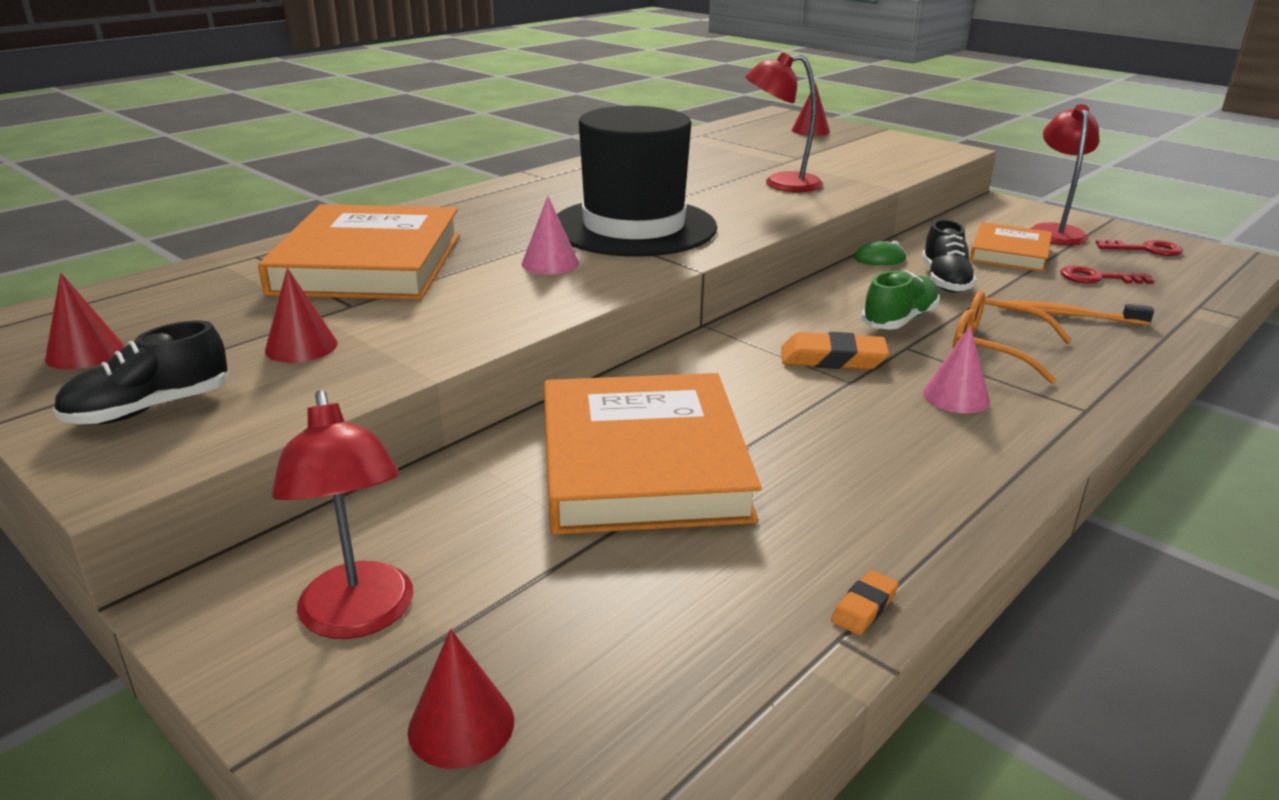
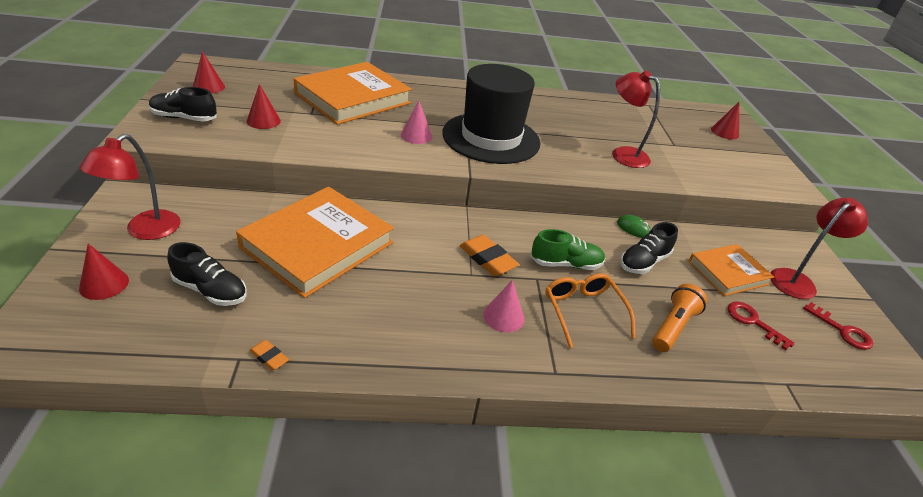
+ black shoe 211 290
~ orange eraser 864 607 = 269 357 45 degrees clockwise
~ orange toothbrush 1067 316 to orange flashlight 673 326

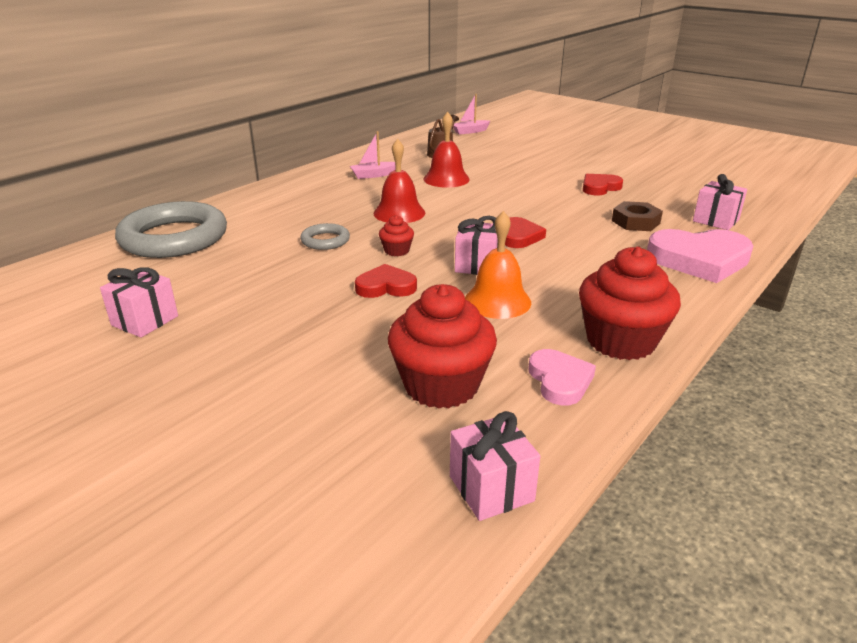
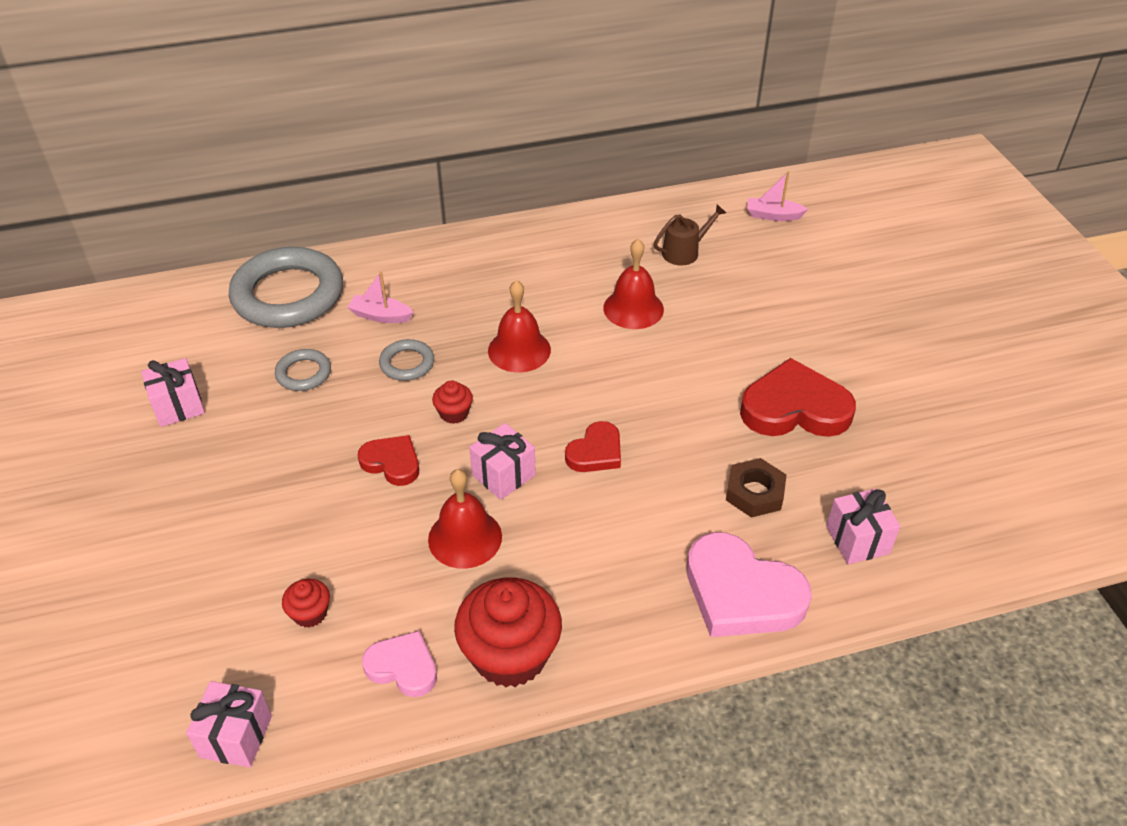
+ grey ring 303 373
~ red cupcake 441 385 = 310 613 x0.47
~ pink boat 373 175 to 380 316
~ pink heart 560 380 = 403 667 90 degrees counterclockwise
~ orange bell 497 301 to red bell 465 538
~ red heart 599 187 = 794 408 x1.76

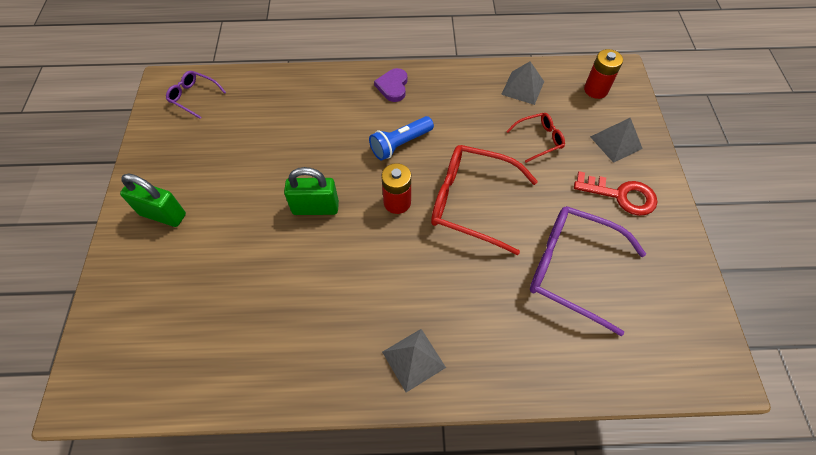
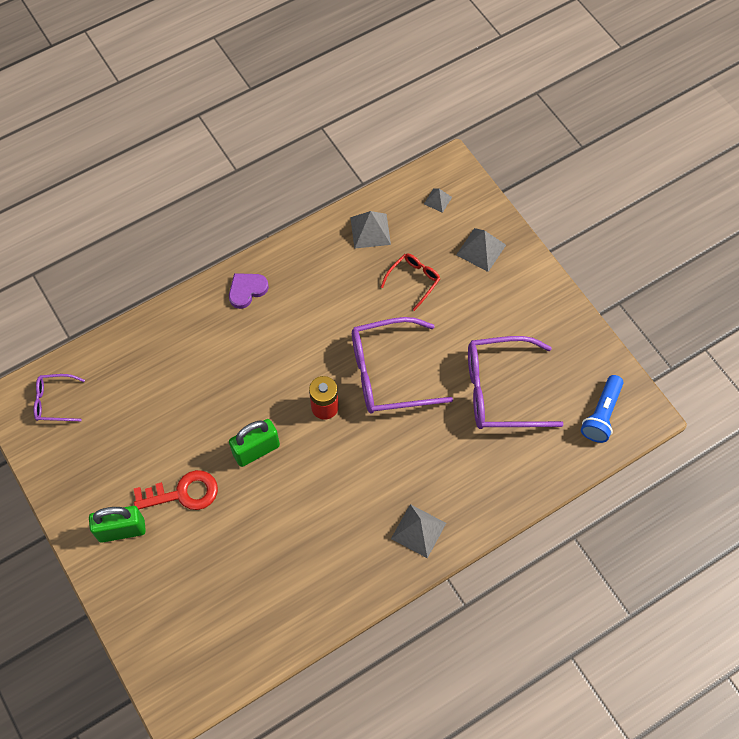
~ red key 621 195 to 183 493
~ purple heart 393 87 = 247 290 75 degrees clockwise
~ red glasses 472 202 to purple glasses 389 373
~ red battery 595 90 to grey pyramid 438 200
~ blue flashlight 400 144 to 601 414

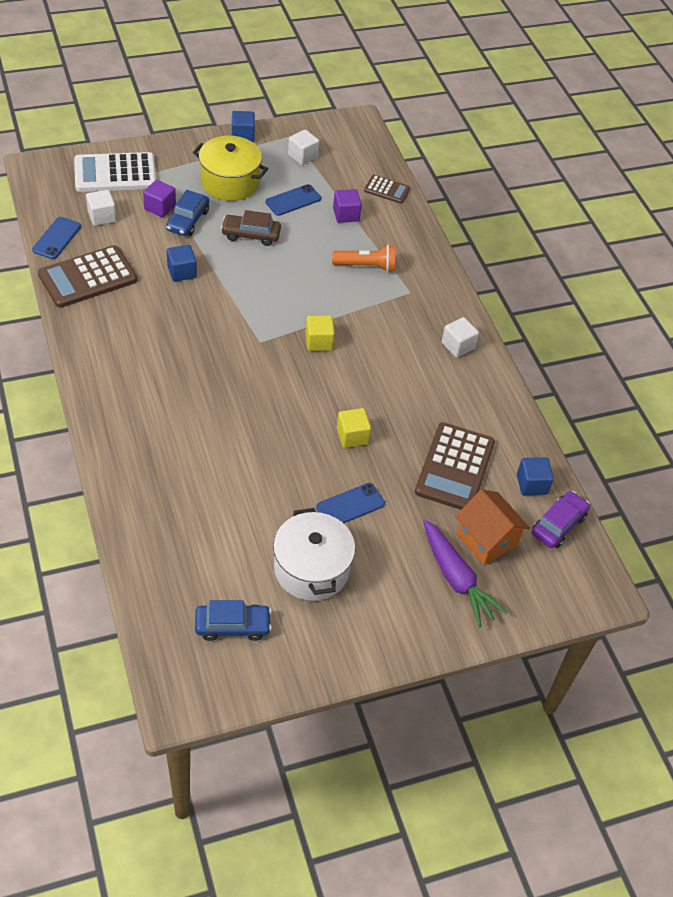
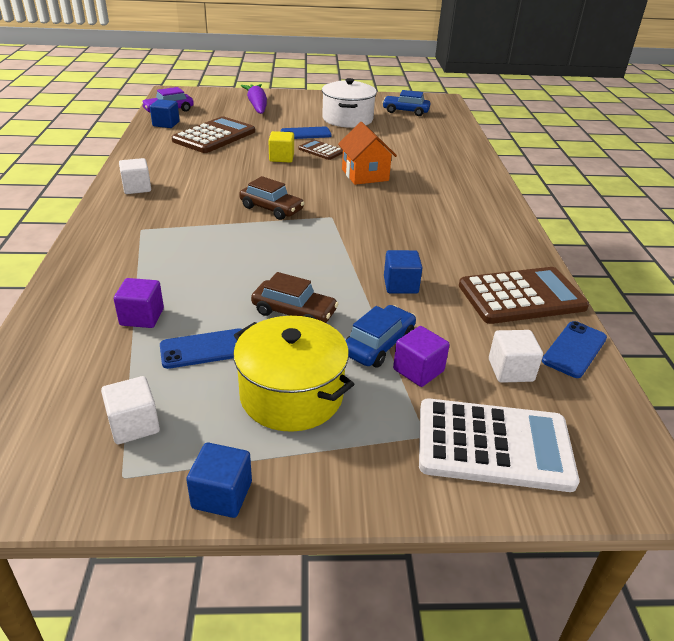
~ yellow cube 319 341 to brown car 271 209
~ brown calculator 387 190 to 321 150
~ orange house 486 539 to 365 175
- orange flashlight 366 266

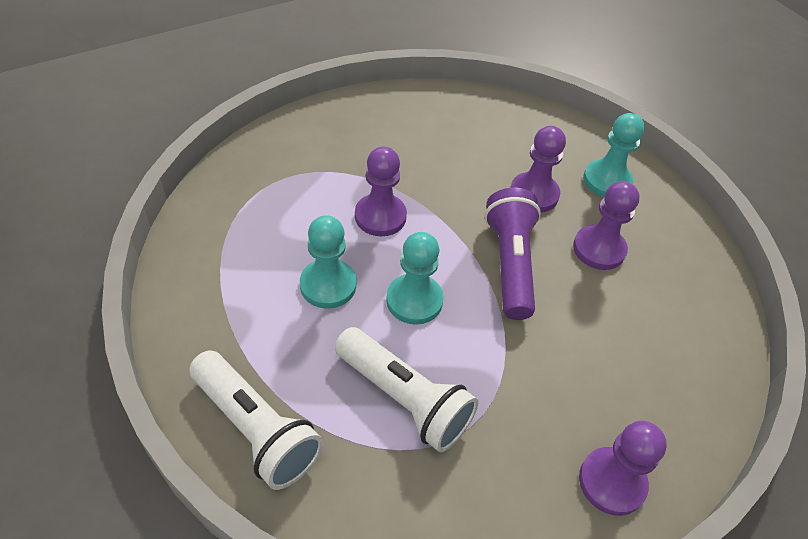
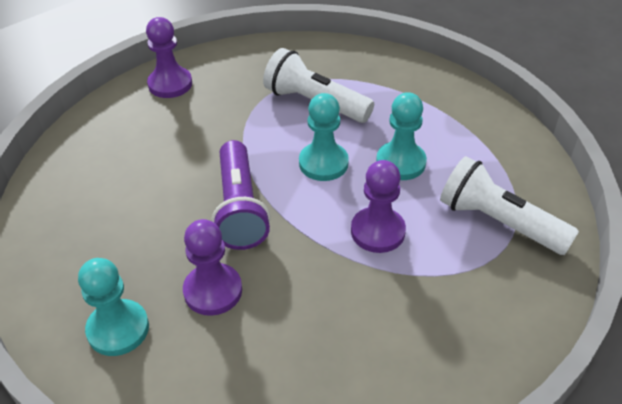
~ white flashlight 256 429 to 498 222
- purple pawn 599 249

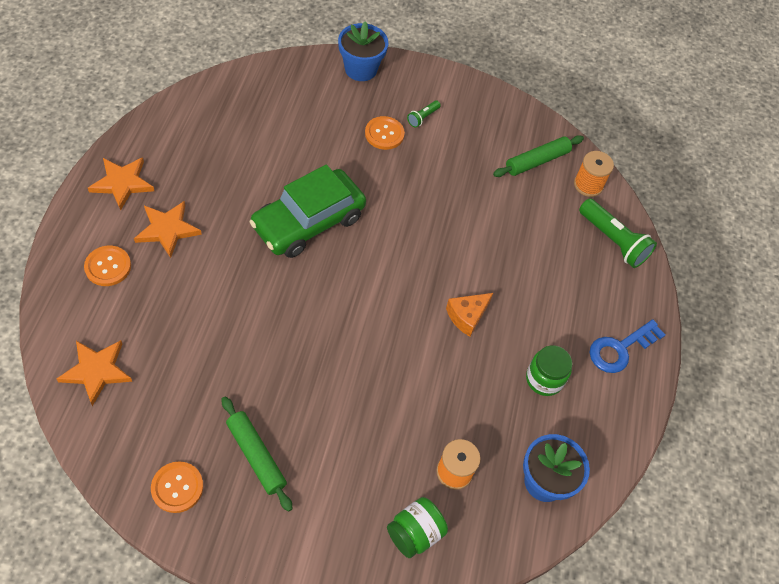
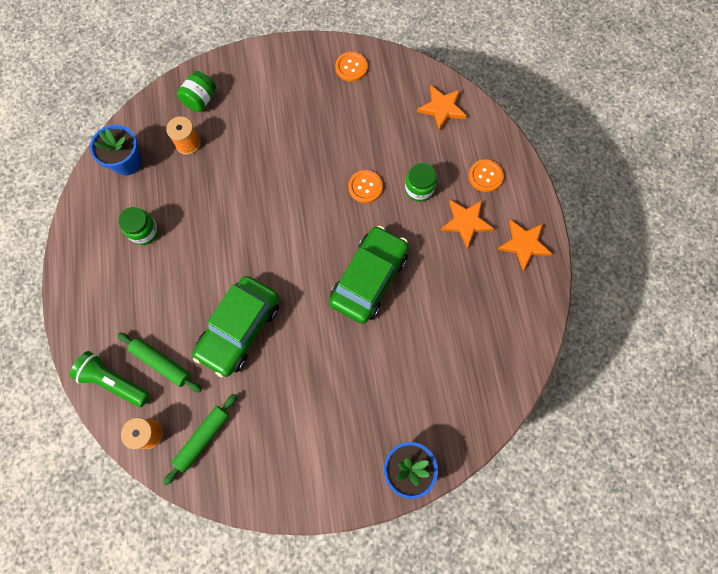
~ green rolling pin 256 456 to 161 363
+ green car 239 329
~ orange button 384 134 to 365 187
+ green jar 419 189
- green flashlight 423 118
- orange cheese 467 316
- blue key 620 349

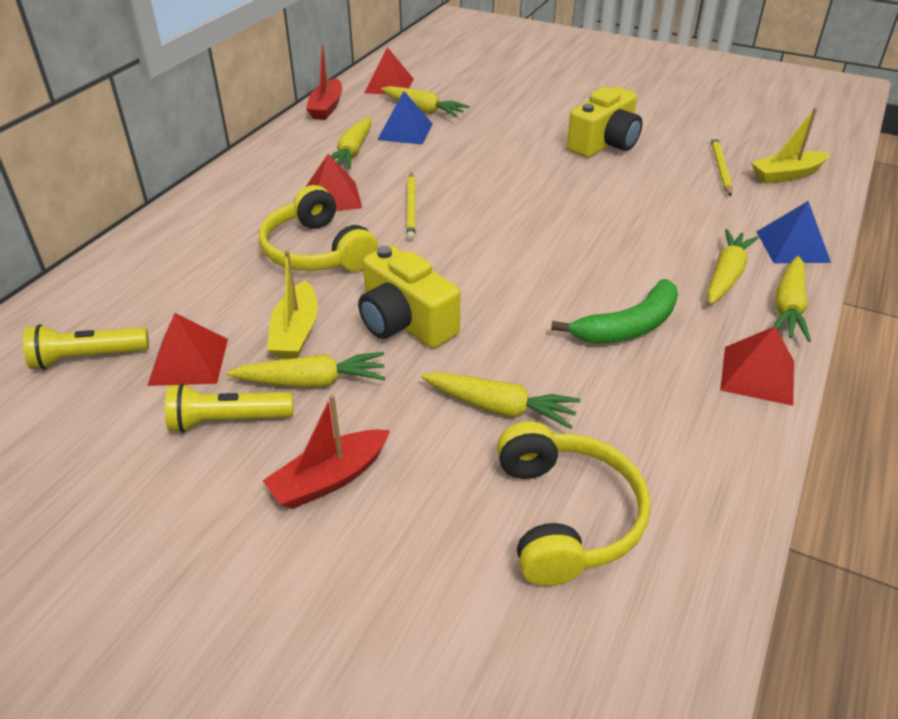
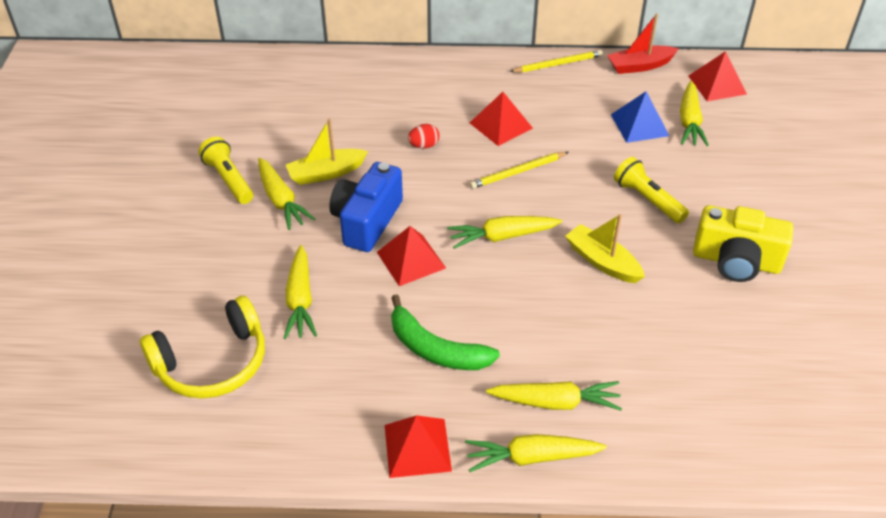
~ yellow camera 405 322 to blue camera 367 221
~ red pyramid 189 361 to 411 260
~ yellow headphones 317 251 to red egg 424 145
~ yellow carrot 352 152 to 502 236
~ yellow pencil 720 168 to 558 64
~ yellow boat 786 175 to 602 261
~ yellow flashlight 87 358 to 647 200
- red boat 329 479
- blue pyramid 792 246

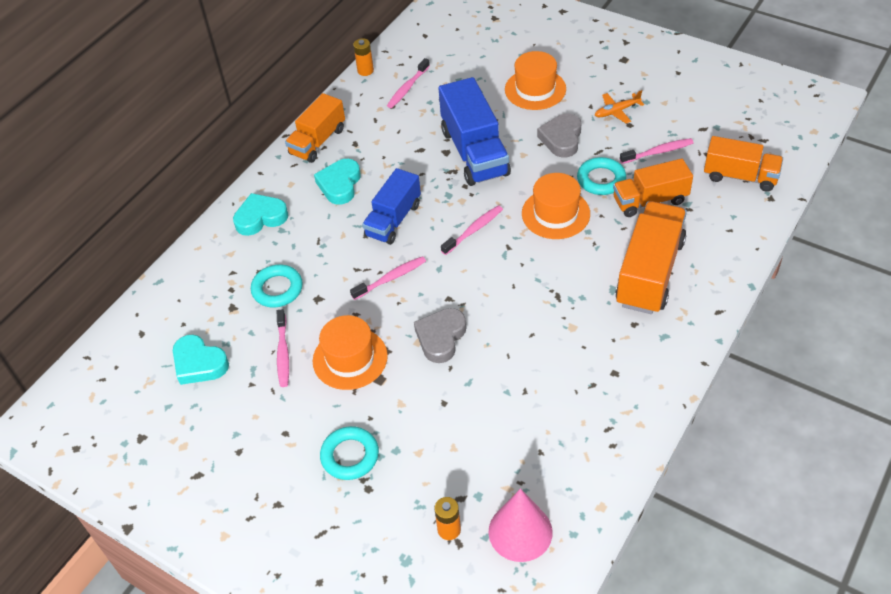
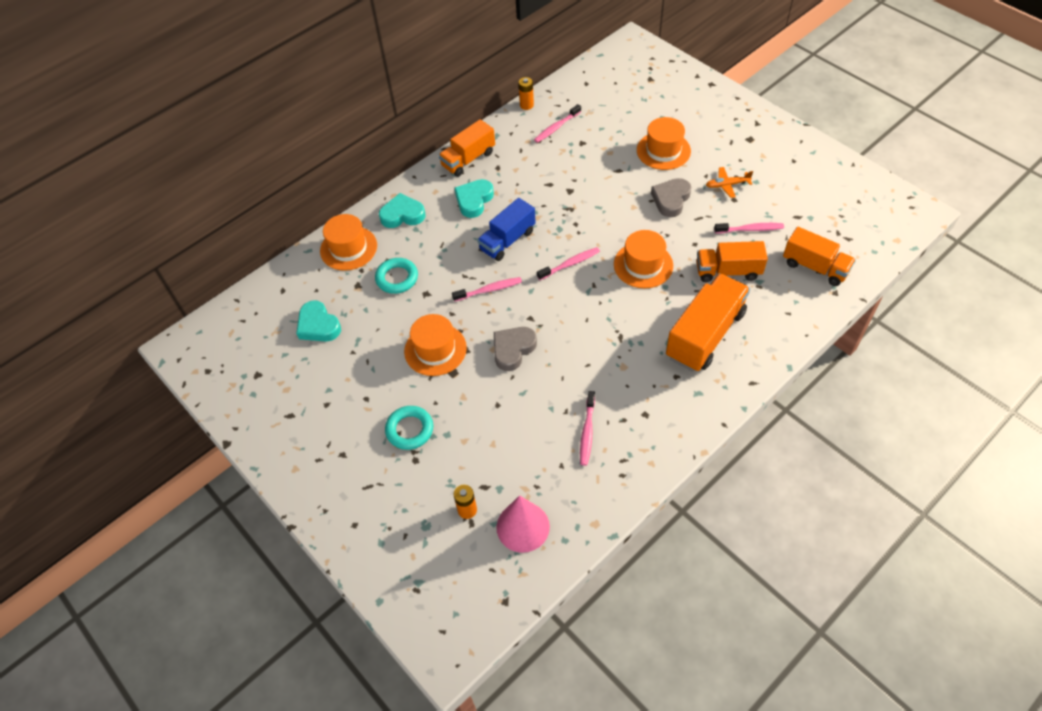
+ orange hat 348 248
~ pink toothbrush 283 353 to 587 432
- blue truck 474 152
- turquoise ring 601 179

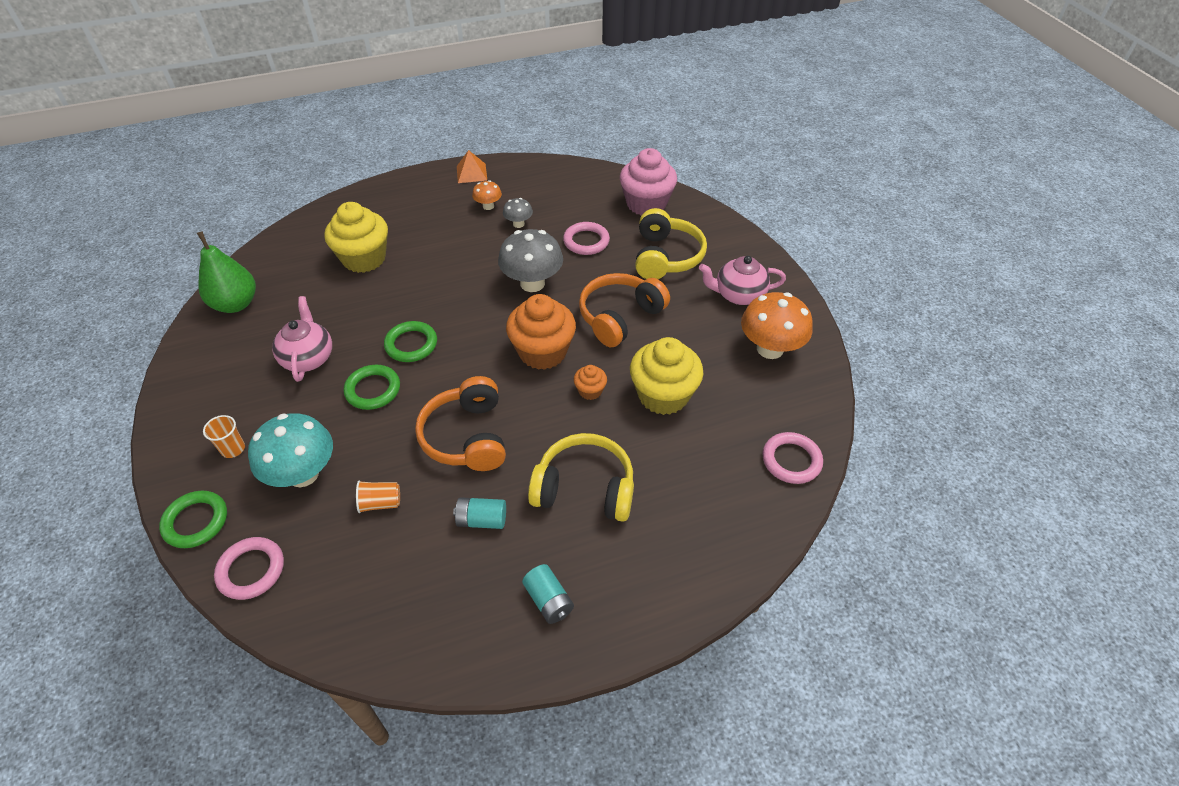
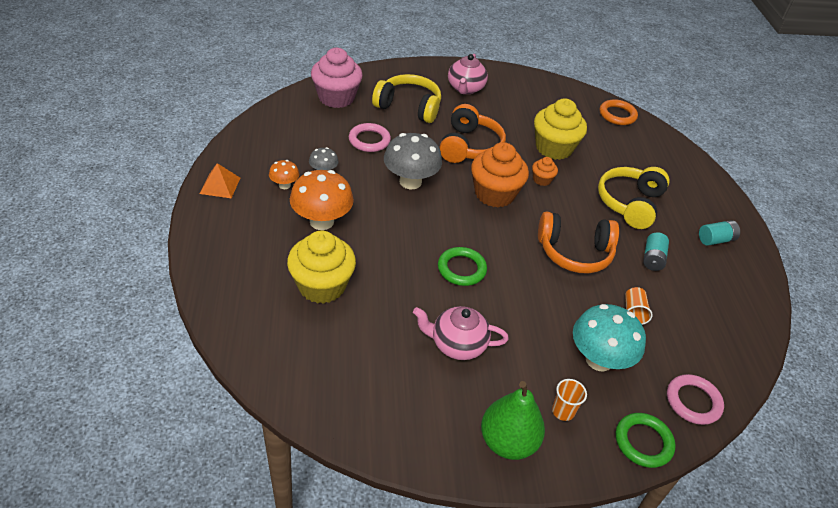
~ orange mushroom 770 349 to 322 221
~ orange headphones 620 317 = 469 146 135 degrees counterclockwise
~ green pear 236 304 to 507 442
~ pink ring 791 460 to orange ring 617 115
- green ring 373 390

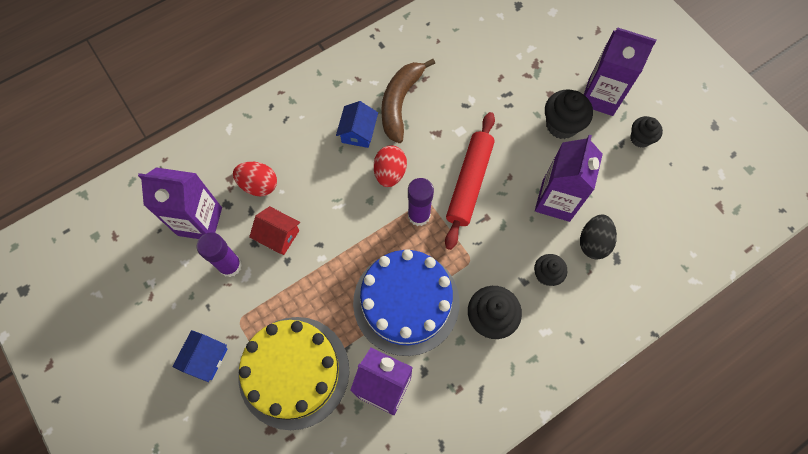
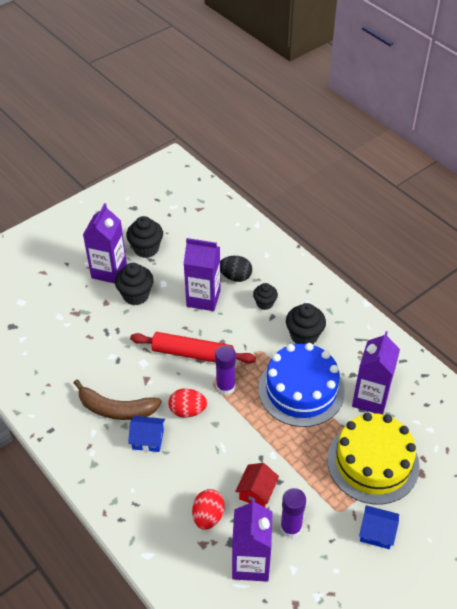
~ black cupcake 640 138 = 146 249 x1.57

